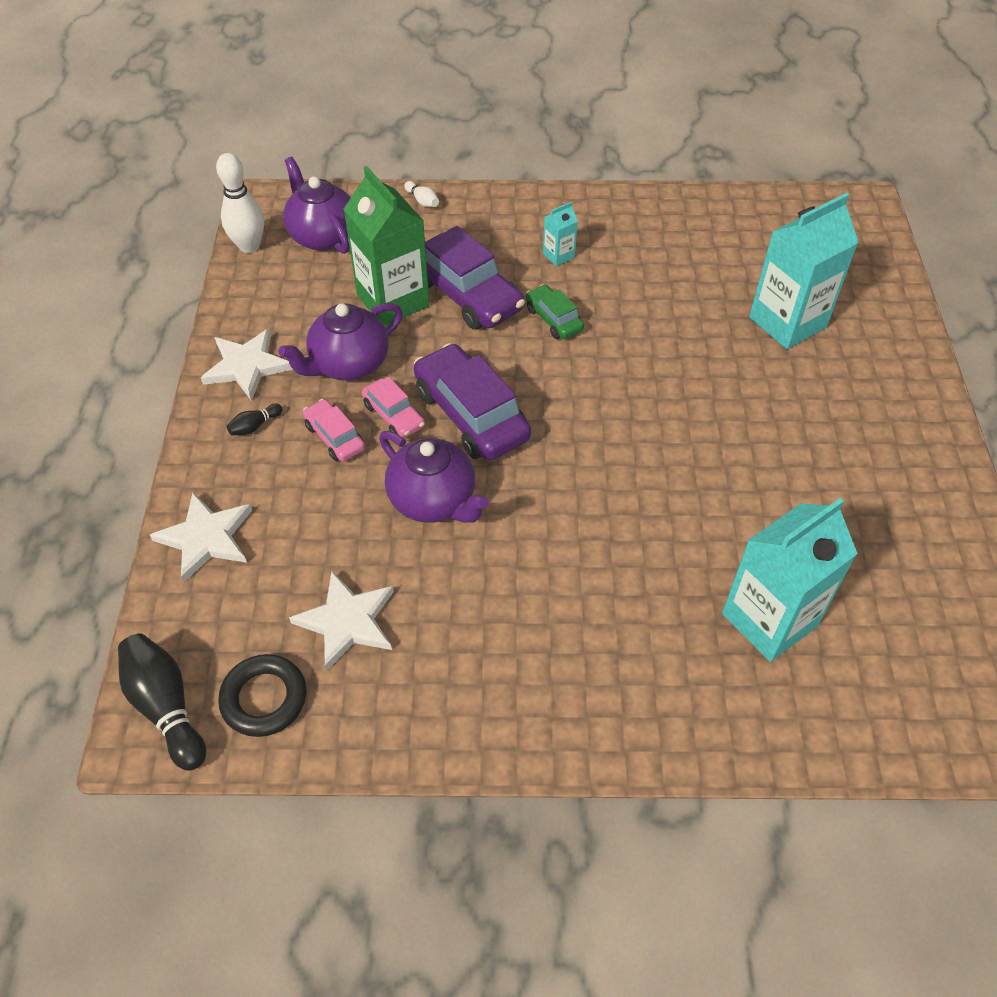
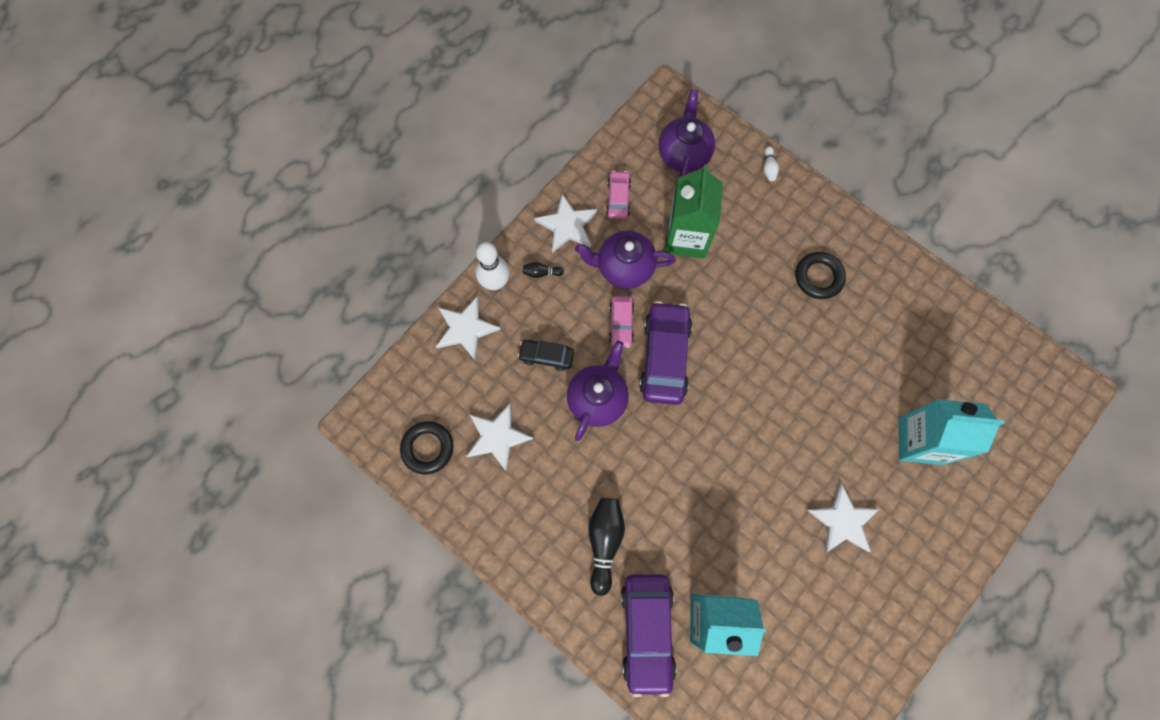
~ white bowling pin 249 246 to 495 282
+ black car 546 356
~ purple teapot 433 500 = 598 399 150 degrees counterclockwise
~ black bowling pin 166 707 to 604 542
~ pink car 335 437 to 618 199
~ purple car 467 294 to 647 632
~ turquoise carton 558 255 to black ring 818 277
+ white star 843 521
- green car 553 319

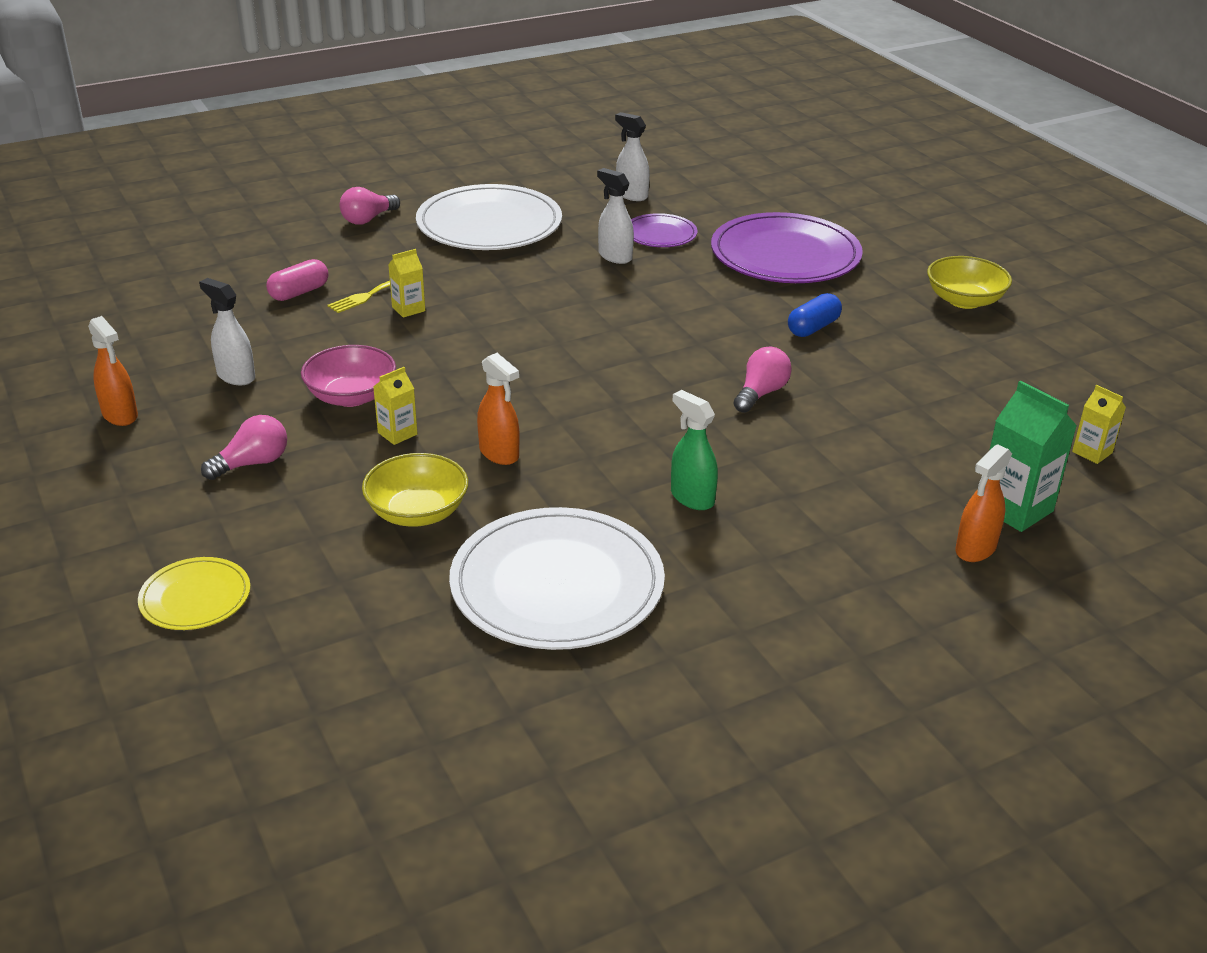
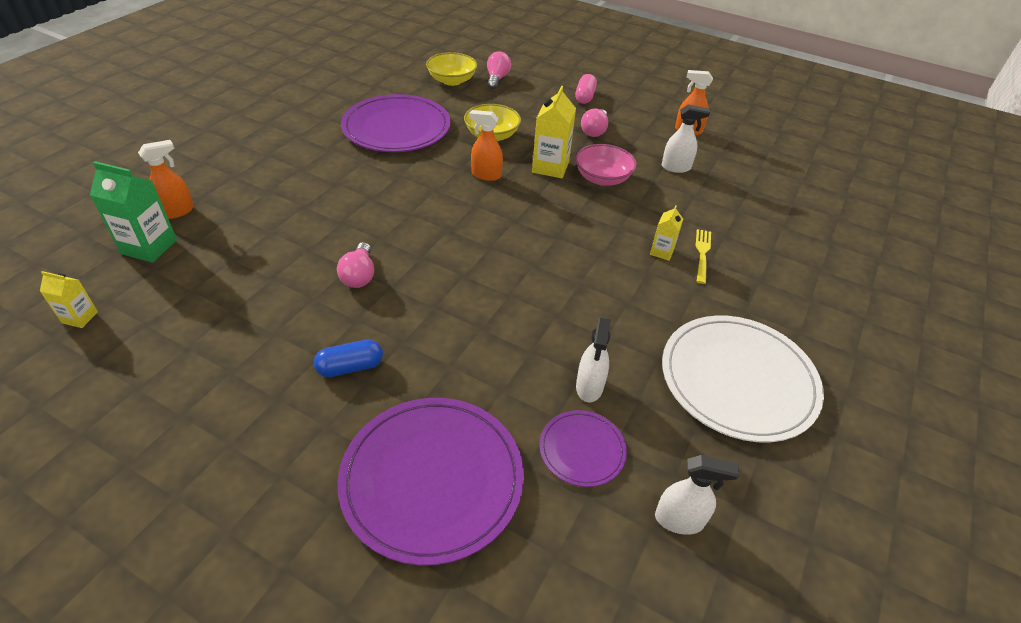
~ orange spray bottle 975 549 = 177 211 45 degrees clockwise
~ blue capsule 813 328 = 350 367 60 degrees clockwise
~ white plate 557 585 to purple plate 396 128
~ yellow bowl 964 300 to 452 80
~ pink light bulb 368 219 to 497 79
~ yellow carton 397 433 = 550 167 x1.78
~ pink capsule 299 292 to 585 97
~ white spray bottle 615 256 = 589 387 90 degrees clockwise
- yellow plate 195 597
- green spray bottle 692 498

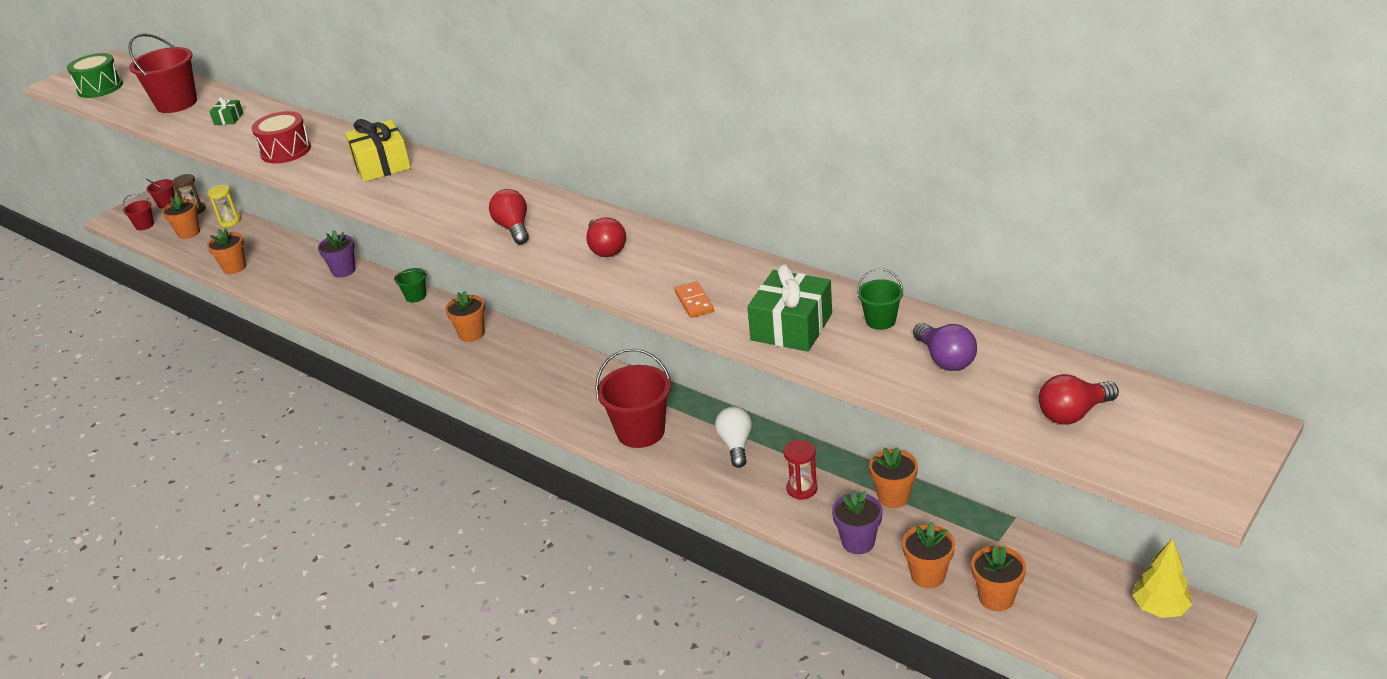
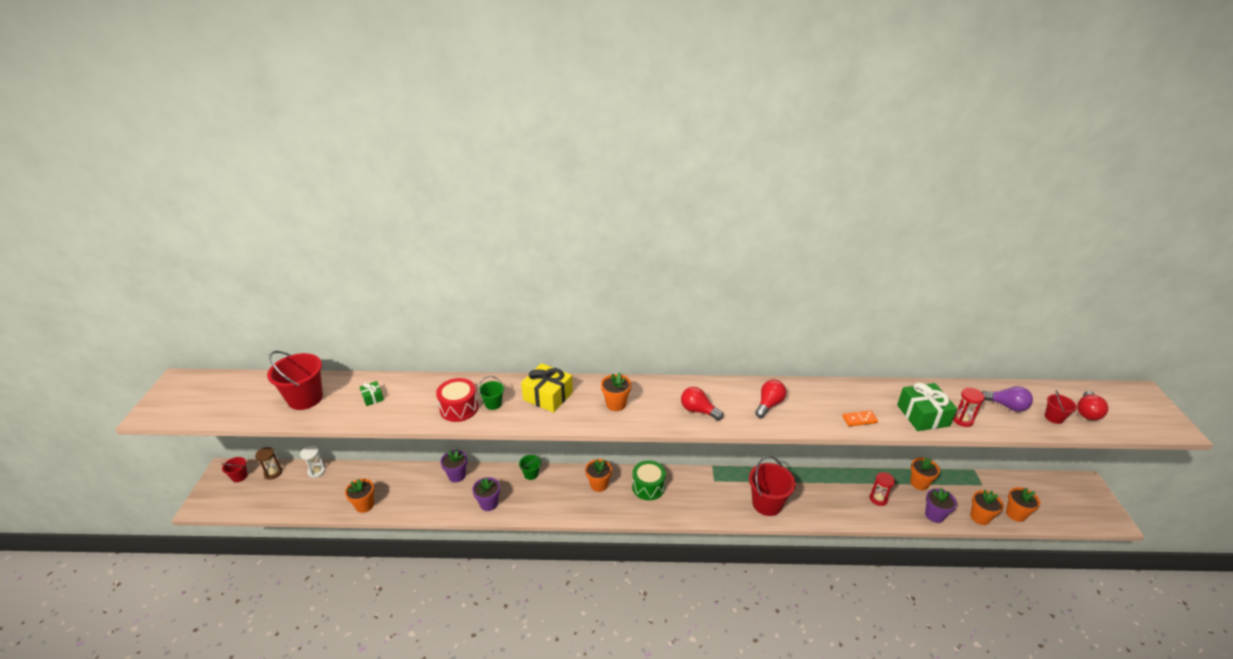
~ yellow hourglass 230 221 to white hourglass 316 471
+ purple flower pot 488 504
~ green bucket 880 320 to 493 404
~ orange flower pot 189 233 to 616 404
~ green drum 100 88 to 648 487
~ red light bulb 606 248 = 769 404 90 degrees counterclockwise
~ orange domino 694 302 = 859 419 45 degrees counterclockwise
+ red hourglass 962 420
~ red bucket 144 225 to 1054 417
- white light bulb 735 445
- yellow tree 1160 608

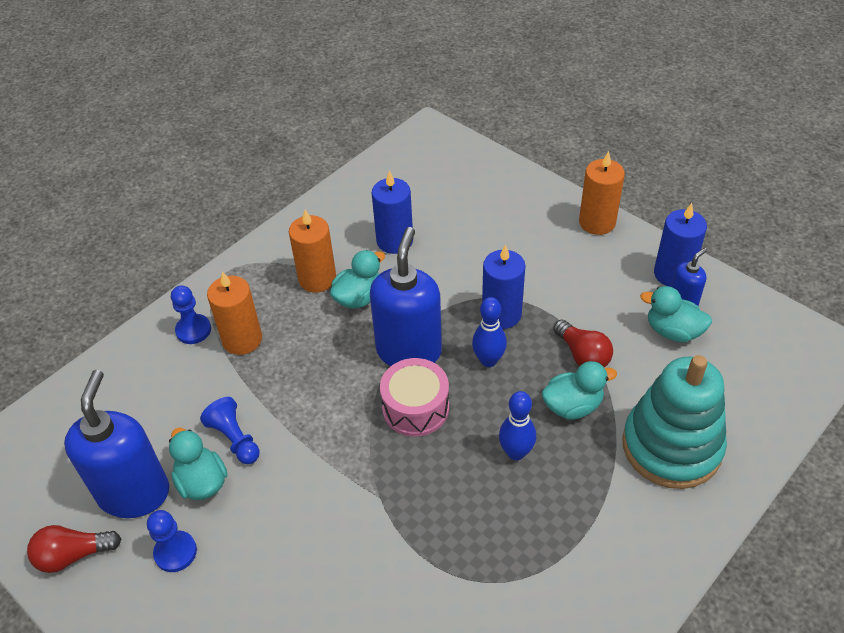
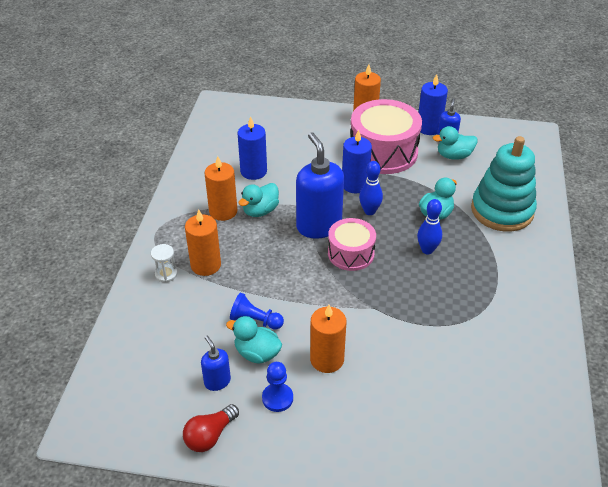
~ blue pawn 193 330 to white hourglass 166 274
~ blue soap dispenser 134 493 = 217 381 x0.49
~ turquoise duck 358 297 = 260 211 150 degrees counterclockwise
+ orange candle 327 359
+ pink drum 383 152
- red light bulb 582 355

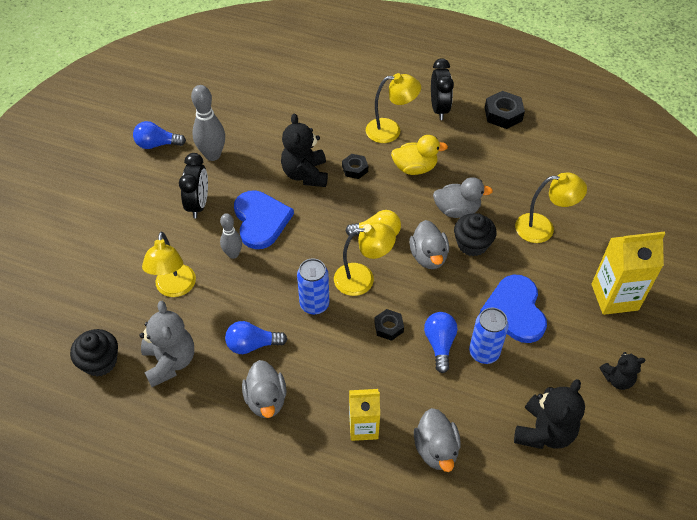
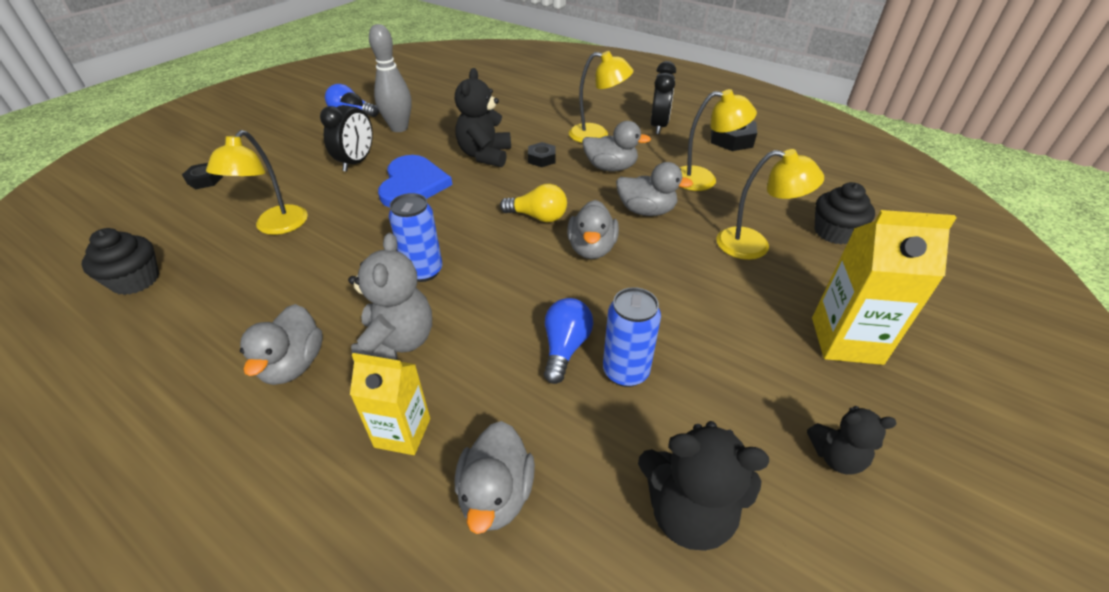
~ black nut 388 327 to 205 180
~ grey teddy bear 170 362 to 397 342
~ yellow duck 415 168 to grey duck 610 167
~ black teddy bear 544 432 = 688 512 60 degrees clockwise
~ yellow lamp 362 278 to 703 180
~ black cupcake 472 244 to 834 232
- grey bowling pin 233 254
- blue light bulb 252 345
- blue heart 515 310

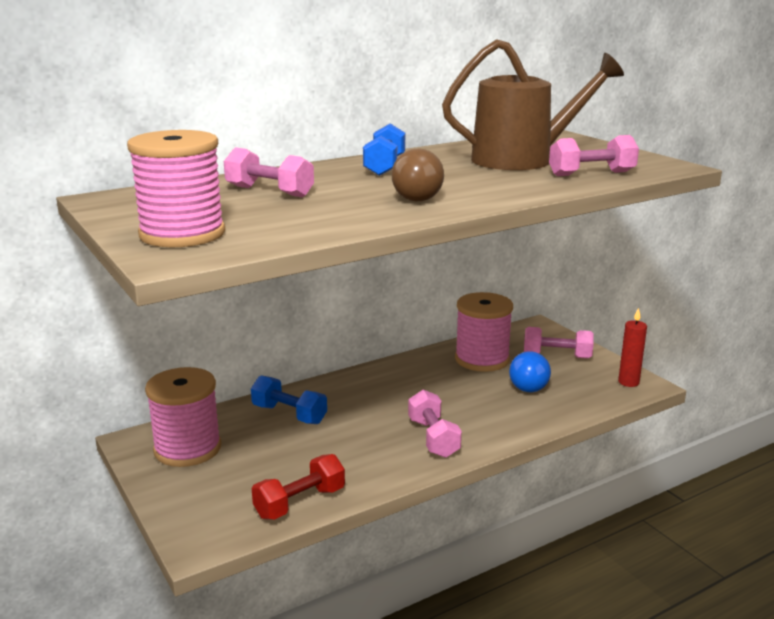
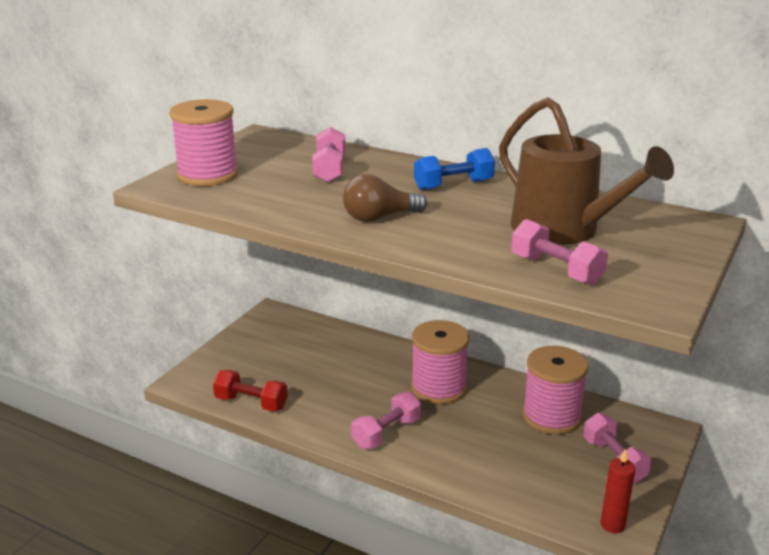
~ pink spool 187 448 to 438 388
- blue dumbbell 289 414
- blue light bulb 529 384

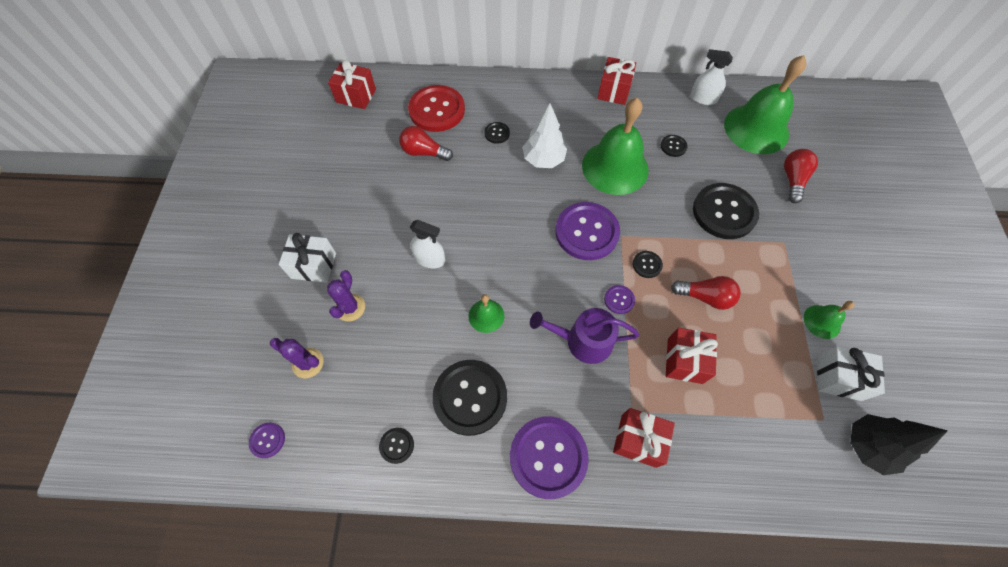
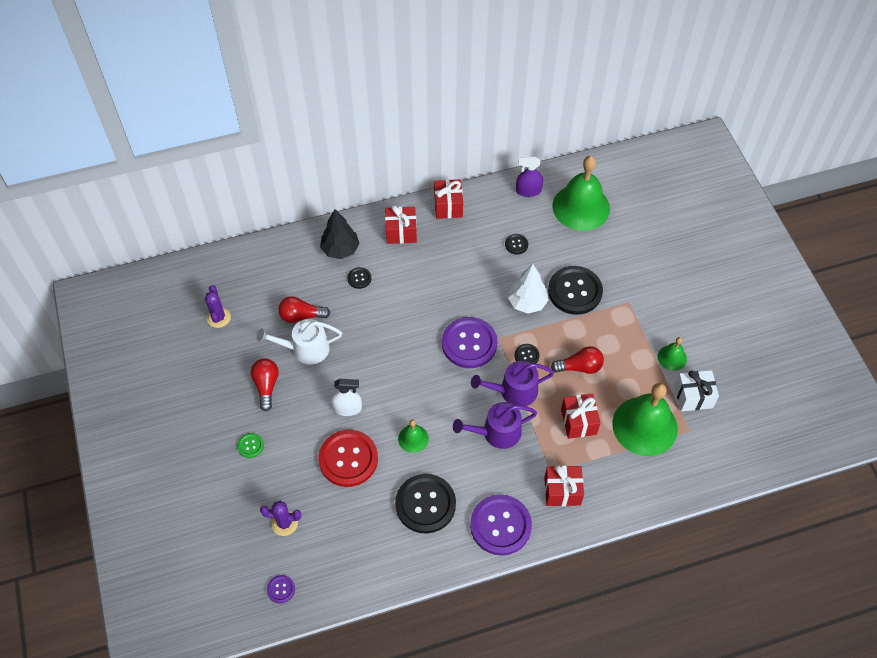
~ purple cactus 350 307 to 218 317
~ white gift 313 266 to green button 250 446
~ red light bulb 792 180 to 266 386
+ white watering can 305 349
~ red button 437 110 to 348 459
~ black tree 868 446 to 340 249
~ red gift 356 96 to 401 232
~ purple button 619 300 to purple watering can 514 391
~ white tree 543 160 to 527 302
~ white spray bottle 703 98 to purple spray bottle 528 191
~ green bell 615 167 to 644 426
- black button 396 445

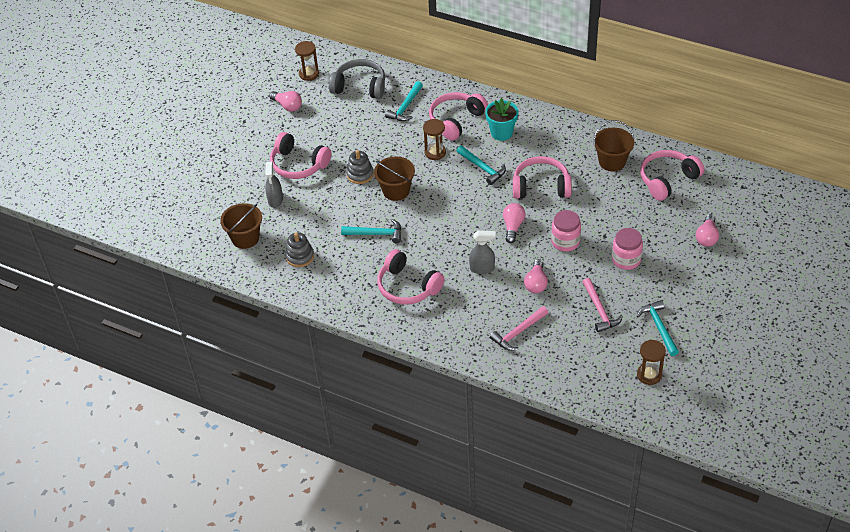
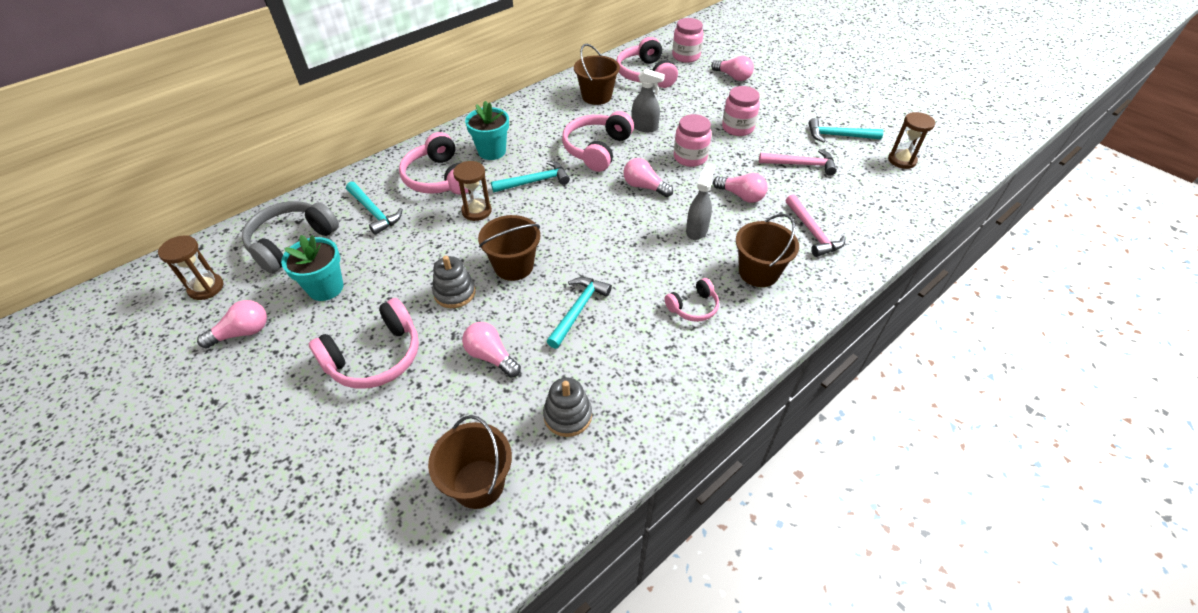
+ turquoise flower pot 326 288
+ pink light bulb 491 356
~ grey spray bottle 275 200 to 645 127
~ pink headphones 408 286 = 693 307 x0.55
+ pink jar 686 56
+ brown bucket 758 272

